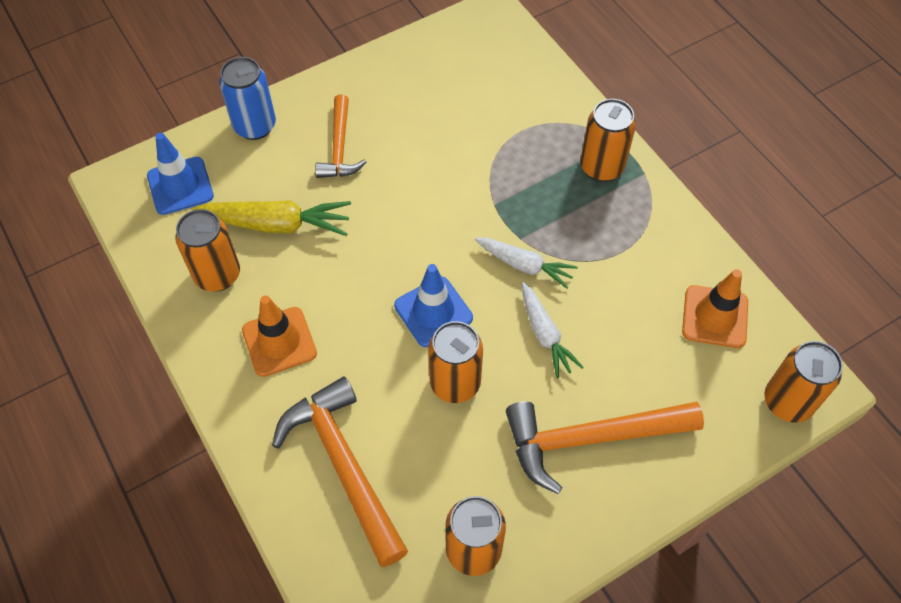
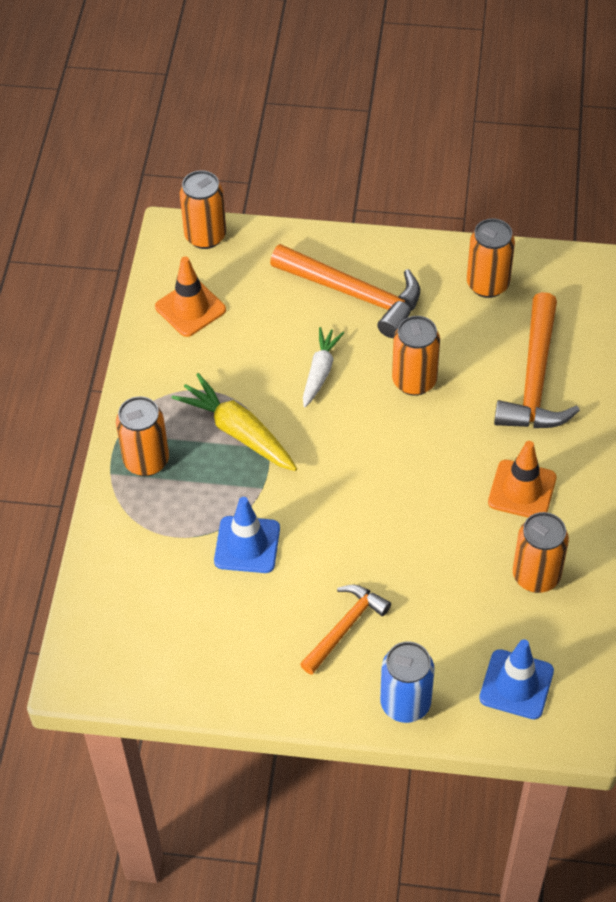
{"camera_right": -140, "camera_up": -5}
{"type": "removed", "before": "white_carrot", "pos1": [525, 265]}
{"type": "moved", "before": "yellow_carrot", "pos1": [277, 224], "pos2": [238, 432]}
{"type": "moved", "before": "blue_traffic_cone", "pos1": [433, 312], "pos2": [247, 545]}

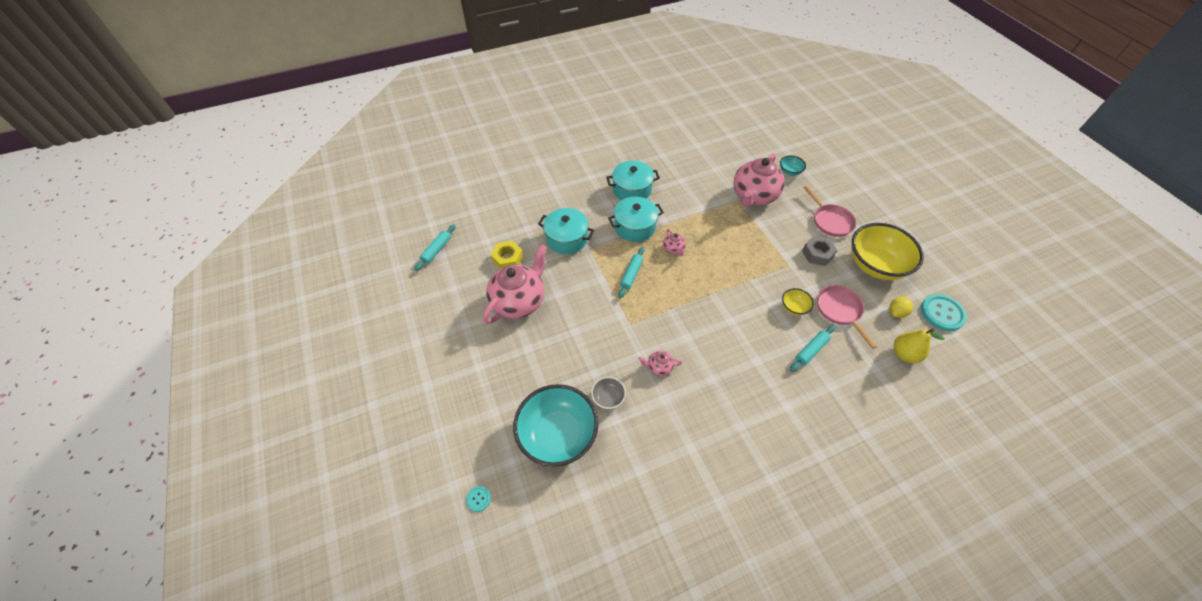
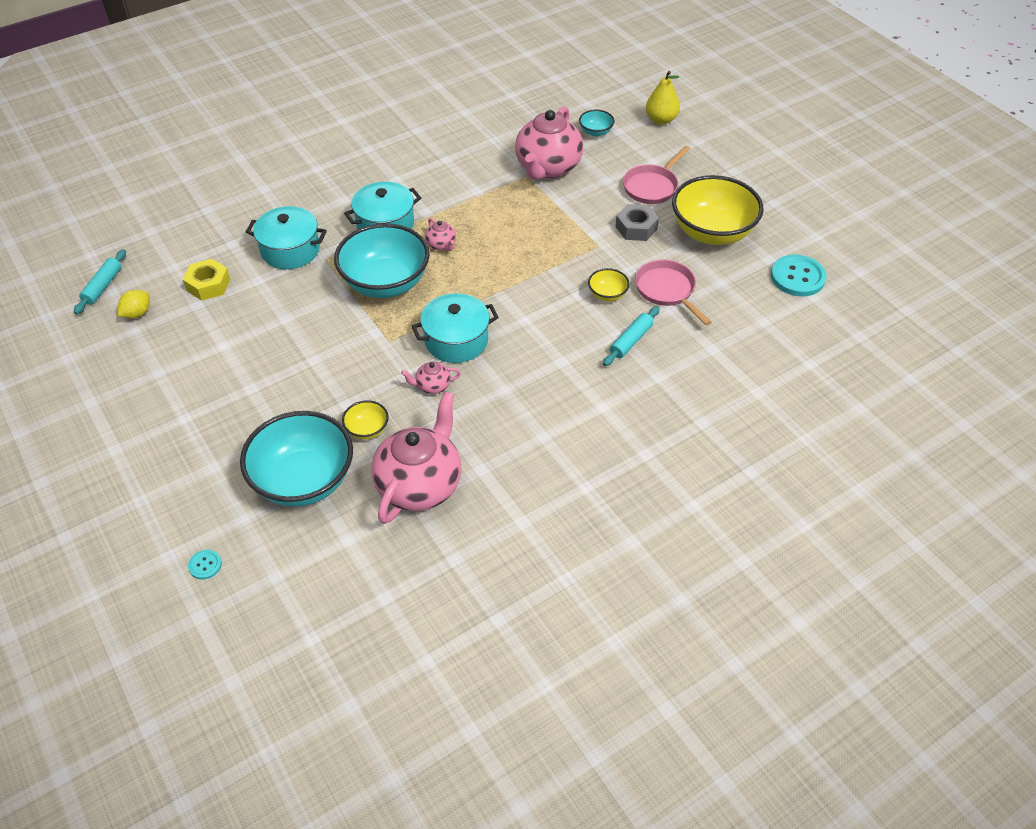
{"camera_right": -10, "camera_up": -5}
{"type": "moved", "before": "pink_teapot", "pos1": [519, 301], "pos2": [420, 484]}
{"type": "moved", "before": "turquoise_pot", "pos1": [632, 190], "pos2": [456, 340]}
{"type": "moved", "before": "yellow_lemon", "pos1": [896, 312], "pos2": [137, 313]}
{"type": "moved", "before": "yellow_pear", "pos1": [904, 354], "pos2": [661, 120]}
{"type": "replaced", "before": "turquoise_rolling_pin", "after": "turquoise_bowl", "pos1": [631, 275], "pos2": [385, 283]}
{"type": "recoloured", "before": "grey_bowl", "after": "yellow_bowl", "pos1": [608, 398], "pos2": [367, 429]}
{"type": "turned", "before": "pink_pan", "pos1": [830, 221], "pos2": [652, 186], "turn": 75}

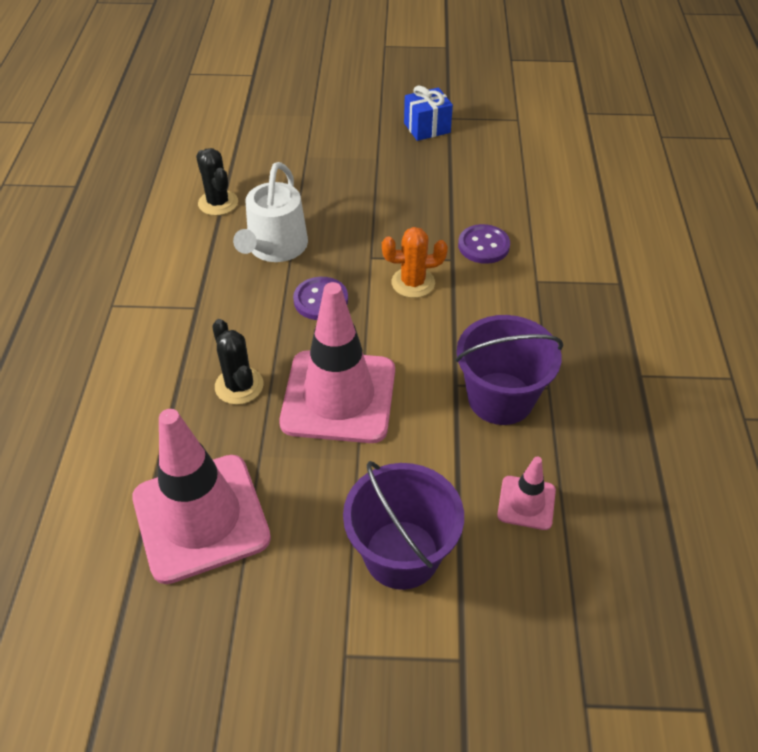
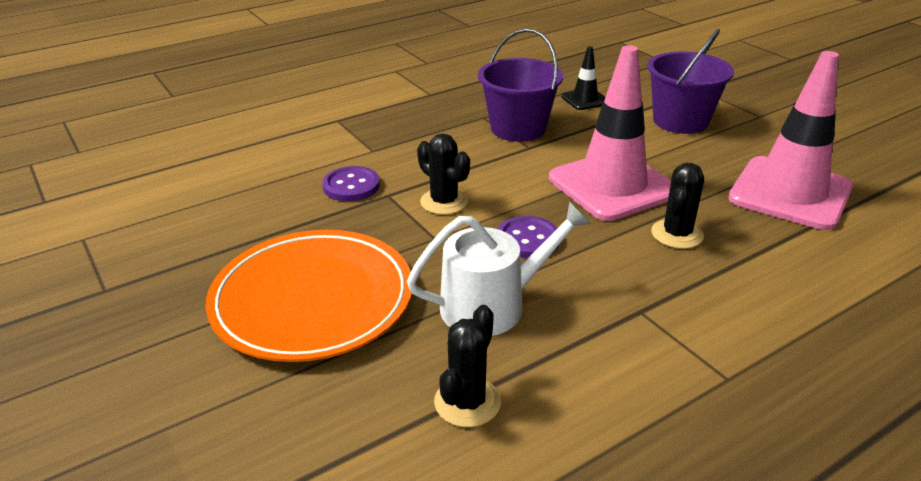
{"camera_right": -125, "camera_up": -15}
{"type": "removed", "before": "blue_gift", "pos1": [427, 128]}
{"type": "added", "after": "orange_plate", "pos2": [312, 300]}
{"type": "recoloured", "before": "orange_cactus", "after": "black_cactus", "pos1": [413, 283], "pos2": [444, 202]}
{"type": "recoloured", "before": "pink_traffic_cone", "after": "black_traffic_cone", "pos1": [526, 503], "pos2": [585, 99]}

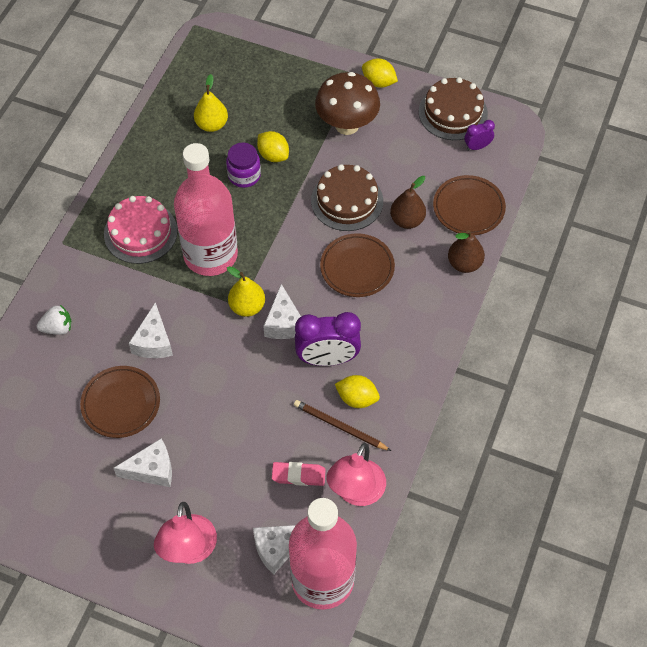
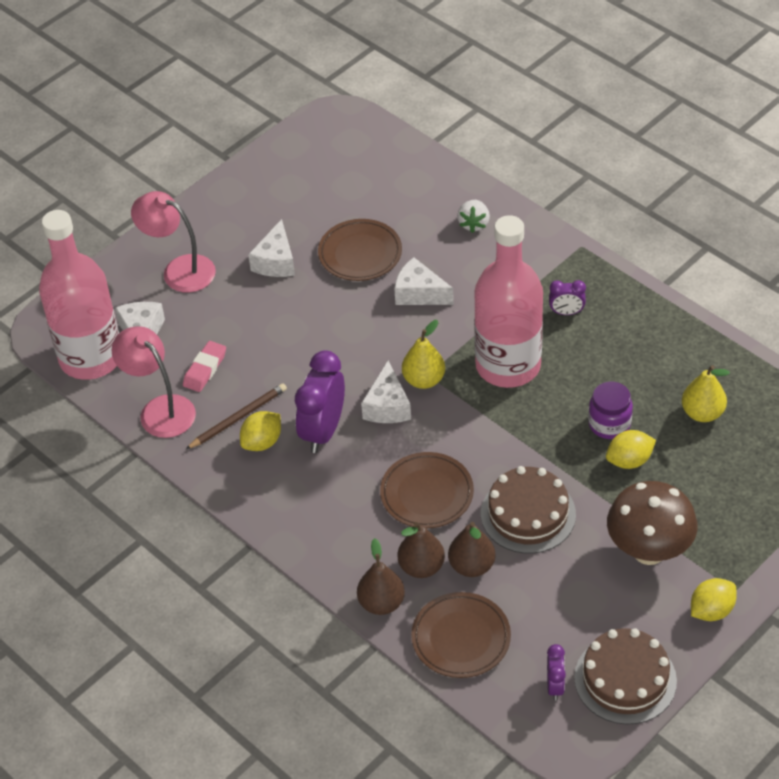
{"camera_right": 115, "camera_up": -10}
{"type": "added", "after": "brown_pear", "pos2": [421, 567]}
{"type": "replaced", "before": "pink_cake", "after": "purple_clock", "pos1": [140, 232], "pos2": [566, 312]}
{"type": "turned", "before": "white_cheese", "pos1": [284, 323], "pos2": [387, 406], "turn": -105}

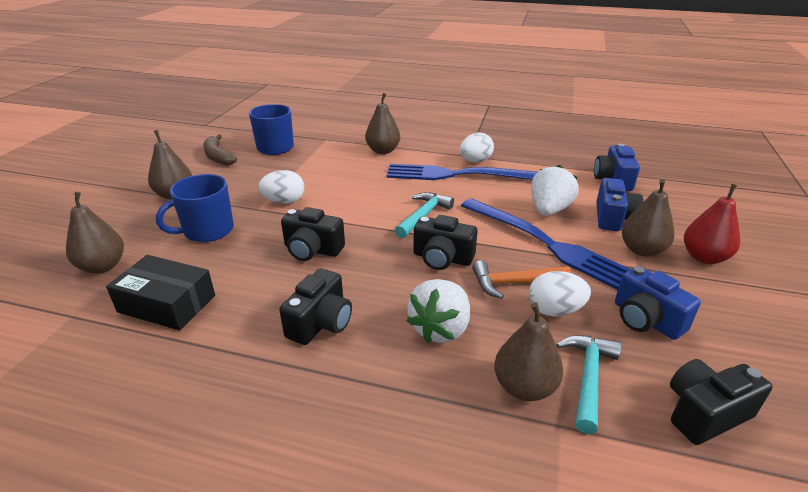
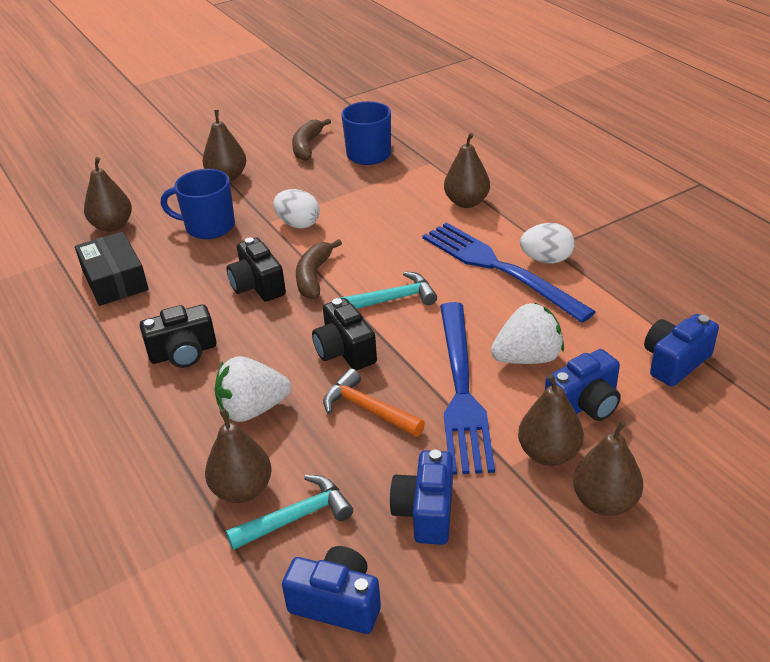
{"camera_right": 45, "camera_up": 5}
{"type": "removed", "before": "white_egg", "pos1": [554, 310]}
{"type": "added", "after": "brown_banana", "pos2": [314, 276]}
{"type": "recoloured", "before": "black_camera", "after": "blue_camera", "pos1": [704, 413], "pos2": [337, 603]}
{"type": "recoloured", "before": "red_pear", "after": "brown_pear", "pos1": [704, 257], "pos2": [604, 502]}

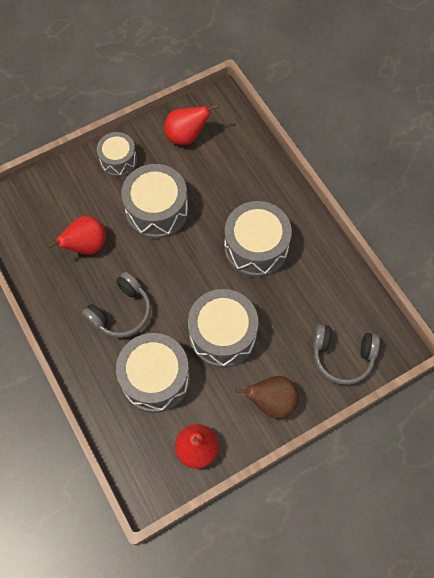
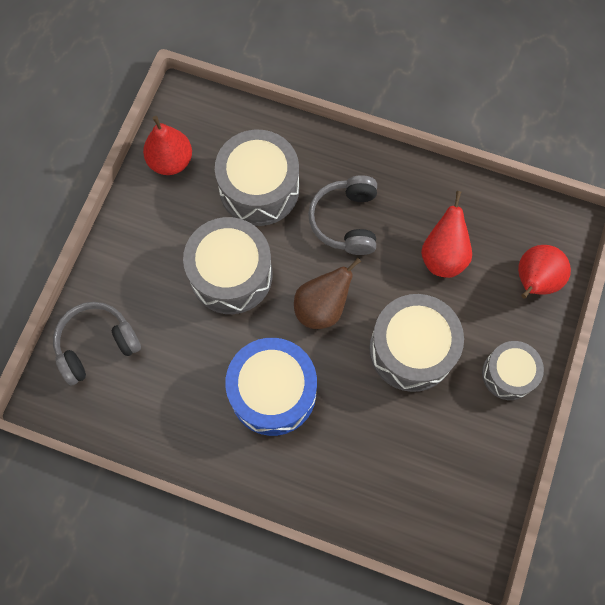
{"camera_right": 140, "camera_up": 5}
{"type": "moved", "before": "red_pear", "pos1": [186, 136], "pos2": [534, 281]}
{"type": "moved", "before": "brown_pear", "pos1": [272, 402], "pos2": [322, 307]}
{"type": "recoloured", "before": "grey_drum", "after": "blue_drum", "pos1": [256, 247], "pos2": [273, 392]}

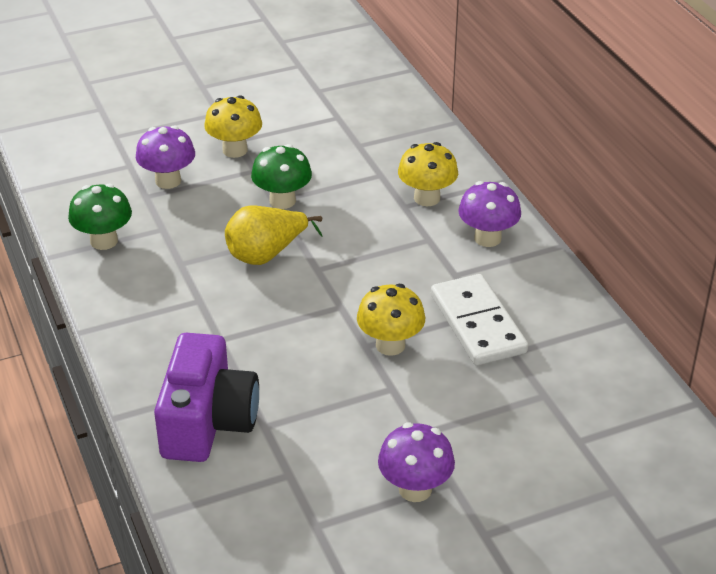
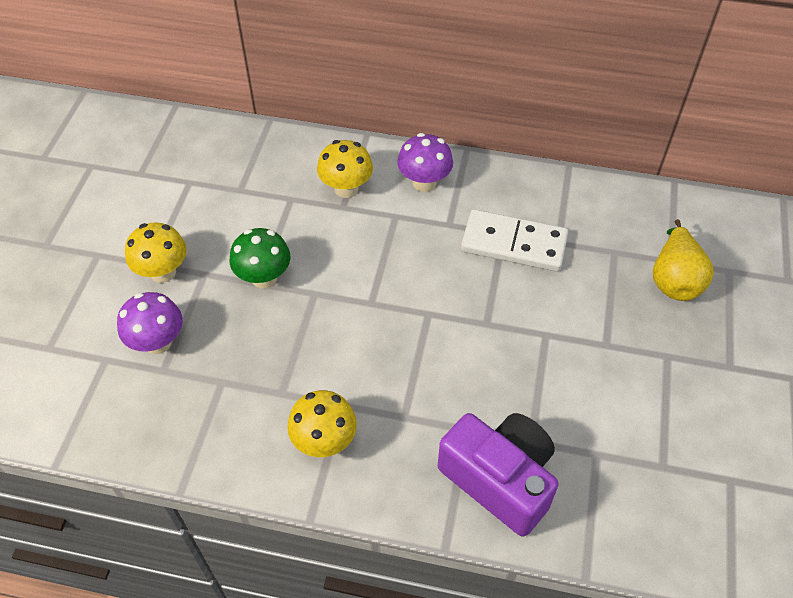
{"camera_right": -55, "camera_up": 15}
{"type": "removed", "before": "green_mushroom", "pos1": [104, 241]}
{"type": "removed", "before": "purple_mushroom", "pos1": [415, 489]}
{"type": "moved", "before": "yellow_pear", "pos1": [267, 254], "pos2": [674, 279]}
{"type": "moved", "before": "yellow_mushroom", "pos1": [390, 345], "pos2": [324, 441]}

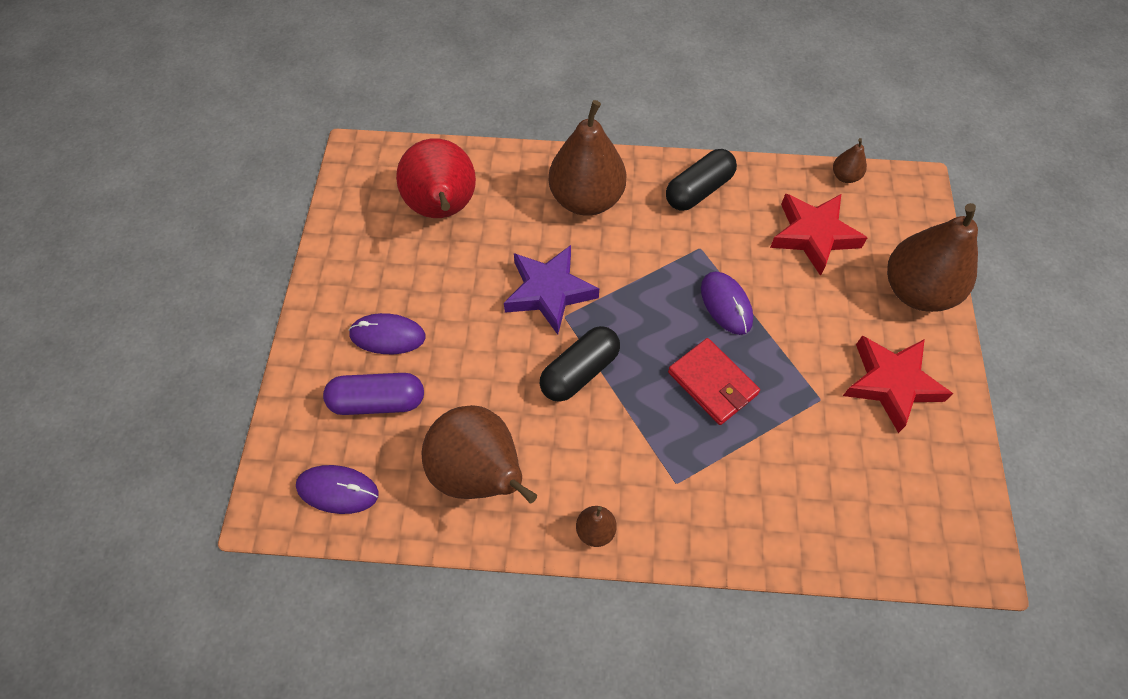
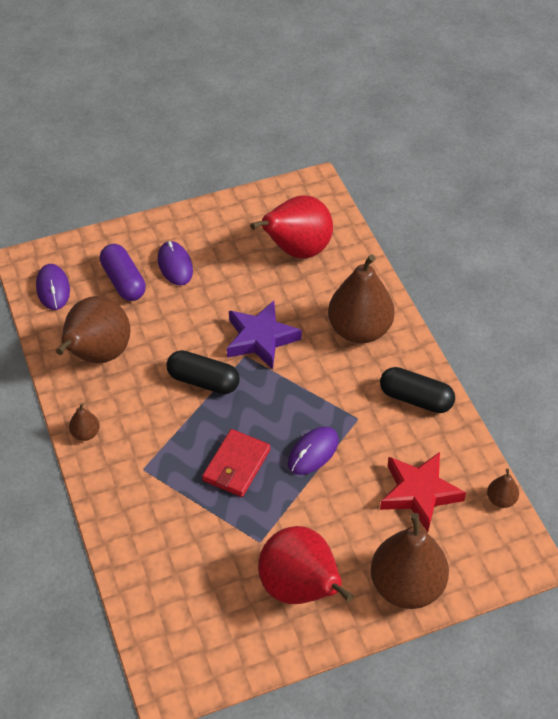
{"camera_right": 65, "camera_up": -10}
{"type": "replaced", "before": "red_star", "after": "red_pear", "pos1": [891, 383], "pos2": [300, 588]}

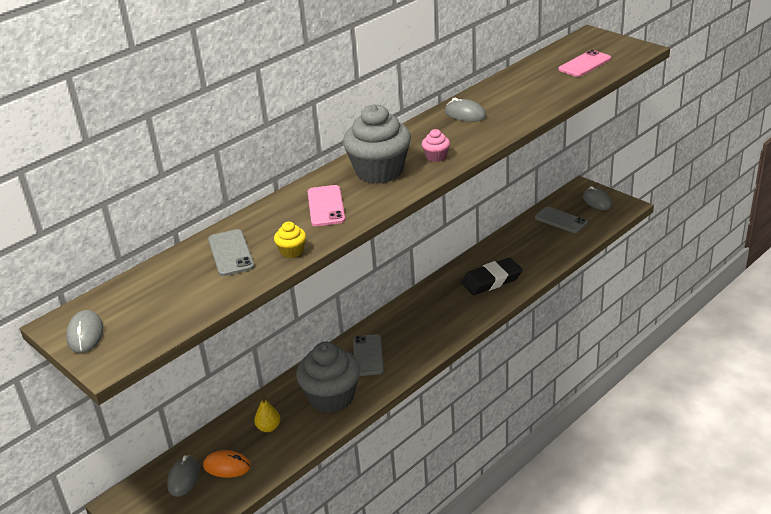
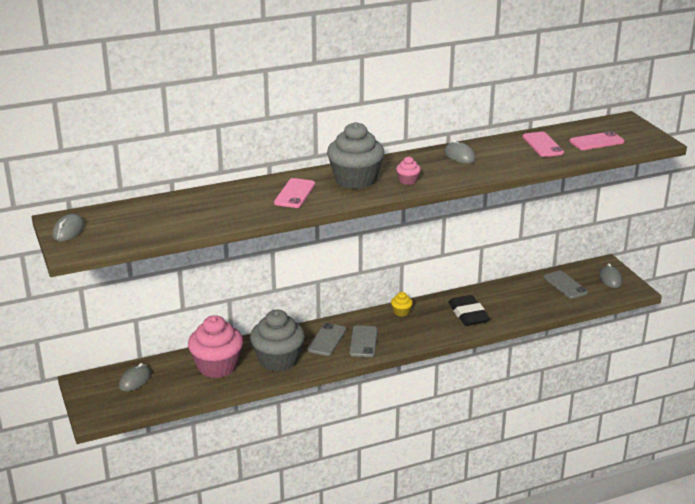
{"camera_right": 20, "camera_up": -5}
{"type": "removed", "before": "orange_mouse", "pos1": [227, 466]}
{"type": "added", "after": "pink_phone", "pos2": [542, 145]}
{"type": "moved", "before": "grey_phone", "pos1": [231, 253], "pos2": [363, 342]}
{"type": "moved", "before": "yellow_cupcake", "pos1": [292, 251], "pos2": [401, 312]}
{"type": "replaced", "before": "yellow_pear", "after": "pink_cupcake", "pos1": [268, 427], "pos2": [217, 366]}
{"type": "turned", "before": "black_eraser", "pos1": [491, 280], "pos2": [468, 314], "turn": 75}

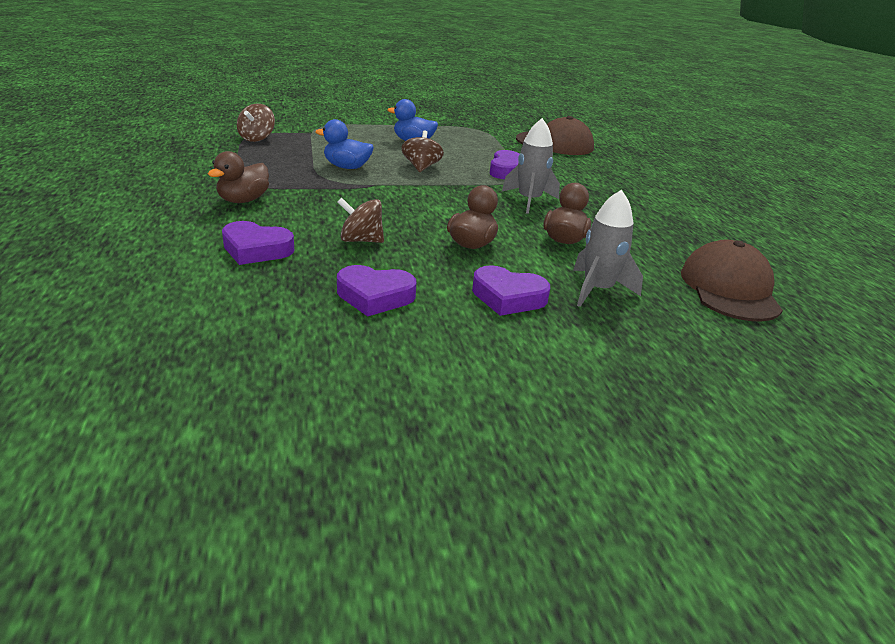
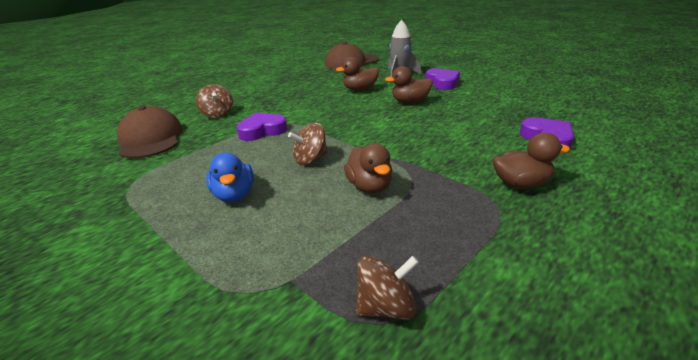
{"camera_right": -120, "camera_up": 0}
{"type": "removed", "before": "purple_heart", "pos1": [375, 296]}
{"type": "removed", "before": "grey_rocket", "pos1": [529, 200]}
{"type": "moved", "before": "brown_spinning_top", "pos1": [361, 240], "pos2": [217, 114]}
{"type": "recoloured", "before": "blue_duck", "after": "brown_duck", "pos1": [347, 167], "pos2": [369, 186]}

